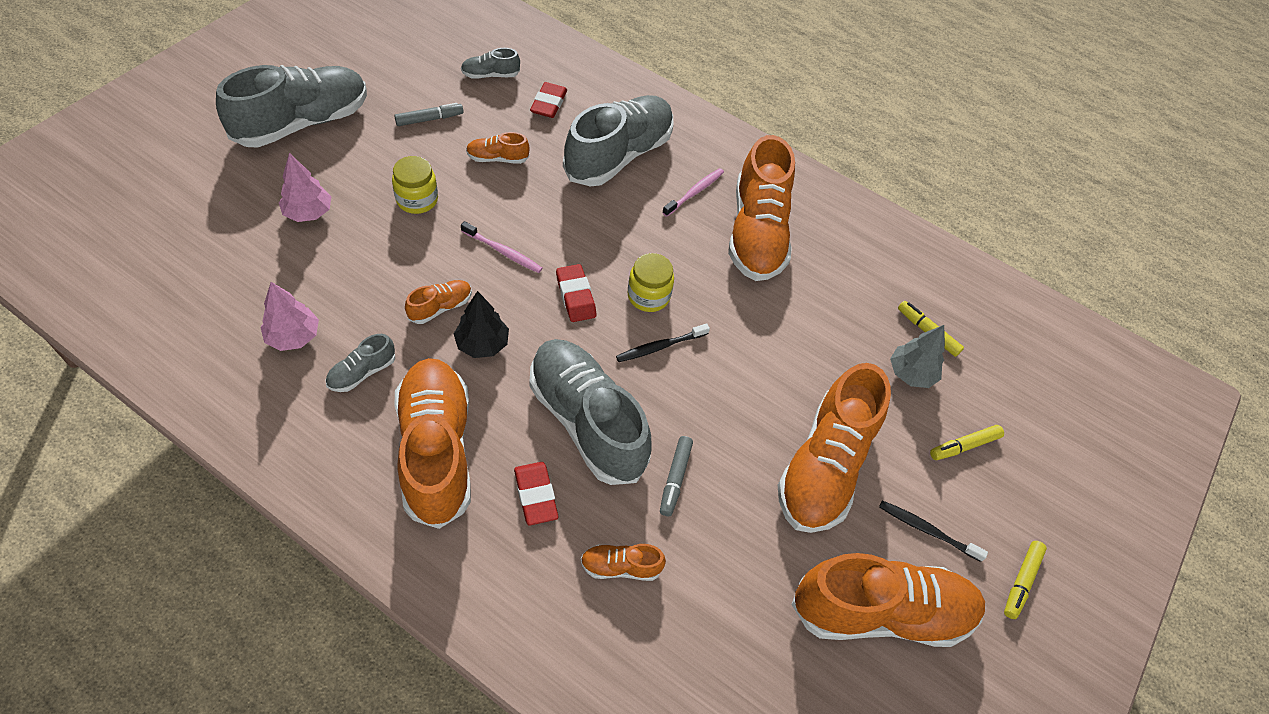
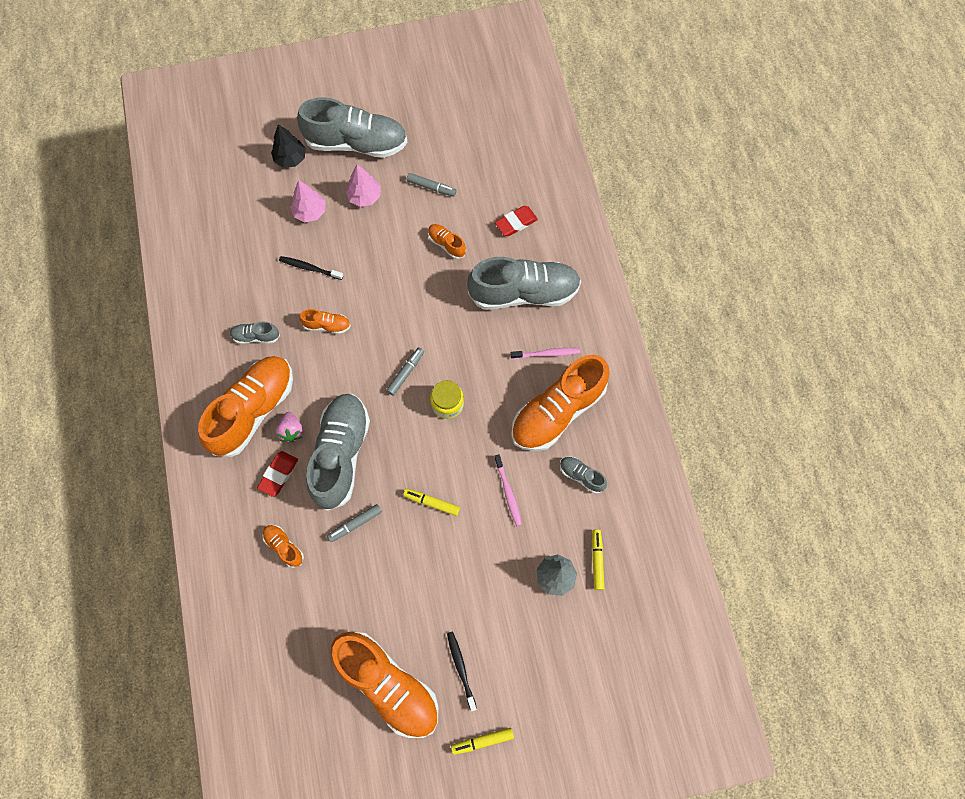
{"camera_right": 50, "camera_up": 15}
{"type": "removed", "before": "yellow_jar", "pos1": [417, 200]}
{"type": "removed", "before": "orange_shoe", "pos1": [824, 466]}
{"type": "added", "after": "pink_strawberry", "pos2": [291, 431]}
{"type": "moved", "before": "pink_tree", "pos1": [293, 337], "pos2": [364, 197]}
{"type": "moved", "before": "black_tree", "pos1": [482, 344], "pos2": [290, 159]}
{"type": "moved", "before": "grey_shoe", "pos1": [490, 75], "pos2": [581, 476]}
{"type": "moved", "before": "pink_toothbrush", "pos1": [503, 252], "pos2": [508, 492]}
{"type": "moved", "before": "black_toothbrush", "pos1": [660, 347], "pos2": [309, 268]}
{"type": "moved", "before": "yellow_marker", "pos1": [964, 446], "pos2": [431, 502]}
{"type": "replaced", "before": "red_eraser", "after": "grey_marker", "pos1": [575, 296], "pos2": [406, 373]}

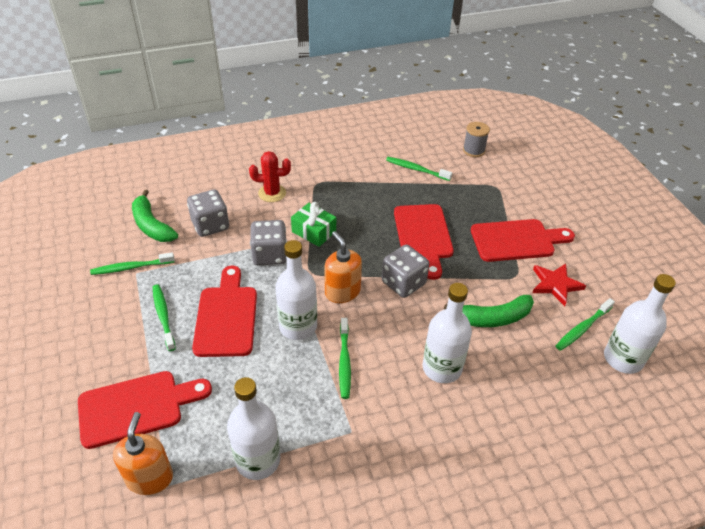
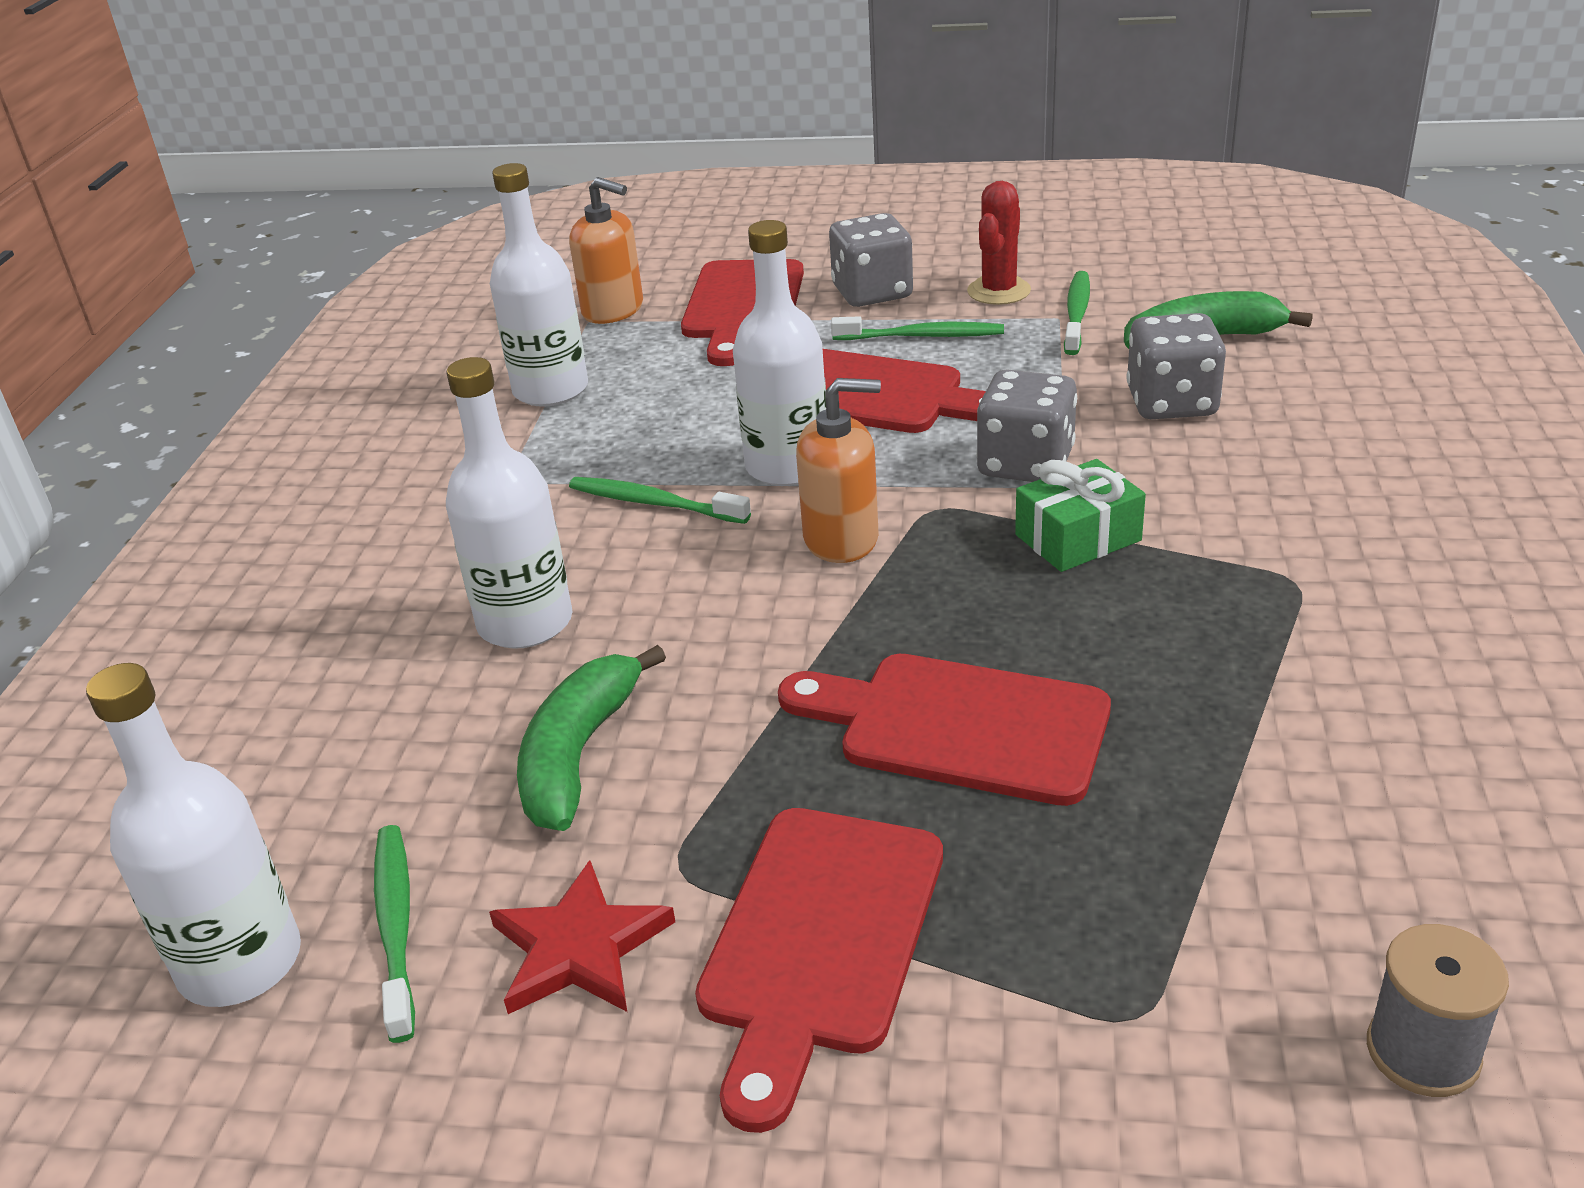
{"camera_right": 120, "camera_up": -10}
{"type": "removed", "before": "green_toothbrush", "pos1": [416, 169]}
{"type": "moved", "before": "red_cactus", "pos1": [272, 193], "pos2": [999, 291]}
{"type": "moved", "before": "grey_dice", "pos1": [403, 283], "pos2": [872, 293]}

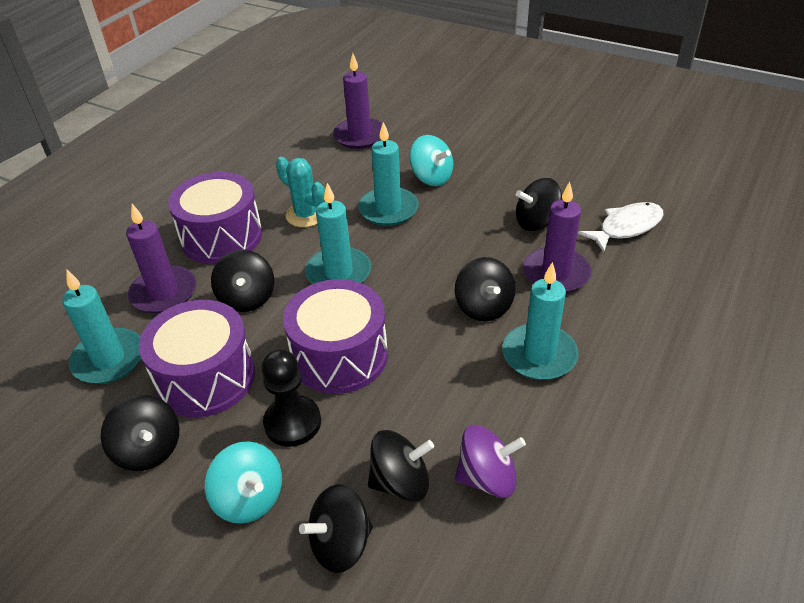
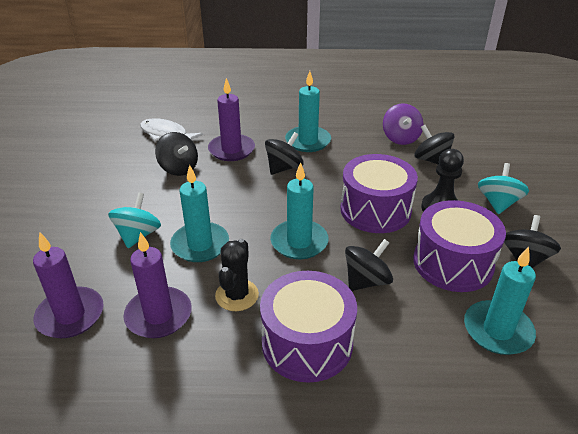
{"camera_right": -120, "camera_up": -5}
{"type": "removed", "before": "black_spinning_top", "pos1": [340, 544]}
{"type": "moved", "before": "purple_candle", "pos1": [164, 293], "pos2": [158, 315]}
{"type": "recoloured", "before": "turquoise_cactus", "after": "black_cactus", "pos1": [306, 215], "pos2": [237, 295]}
{"type": "turned", "before": "purple_spinning_top", "pos1": [487, 478], "pos2": [400, 138], "turn": -150}

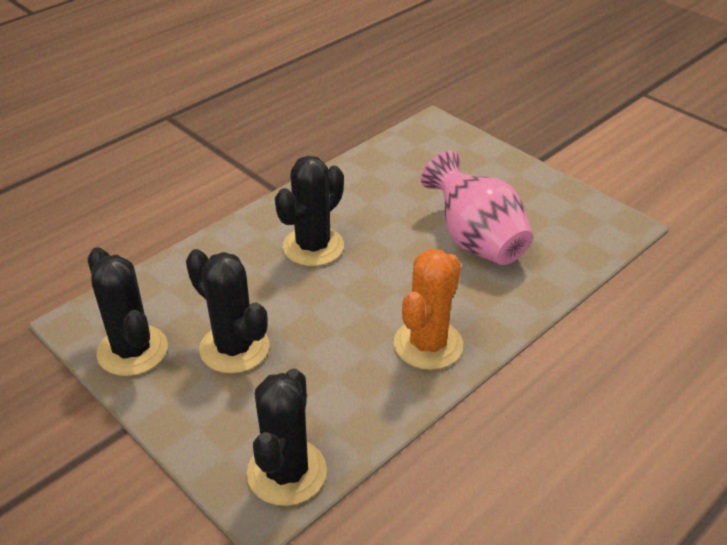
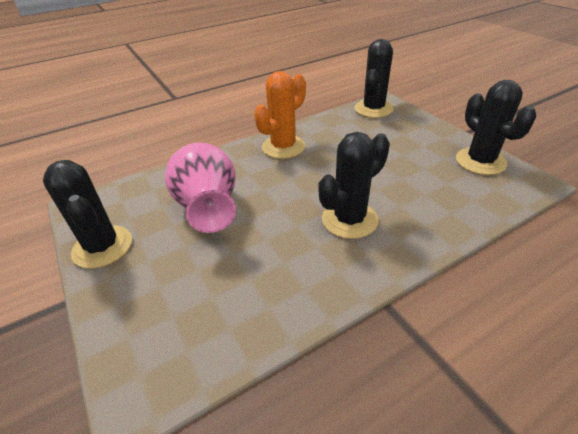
{"camera_right": -165, "camera_up": 0}
{"type": "moved", "before": "black_cactus", "pos1": [234, 348], "pos2": [102, 247]}

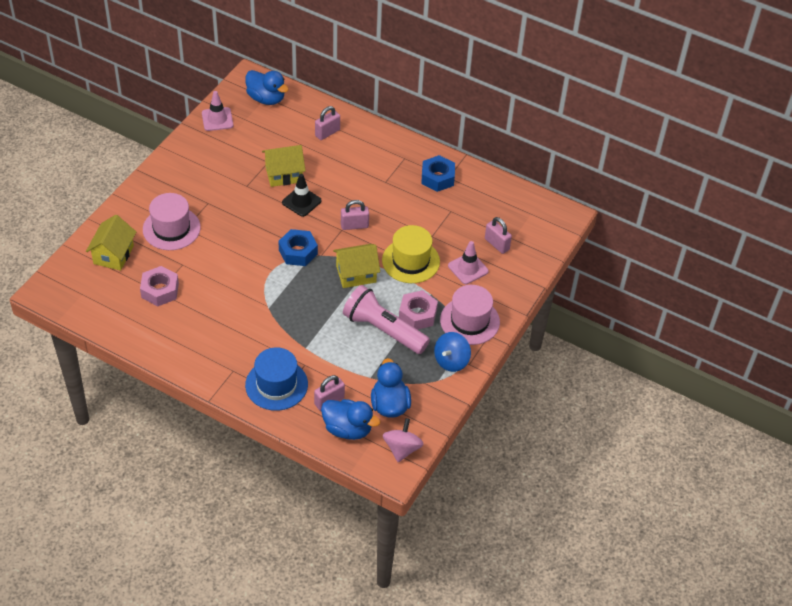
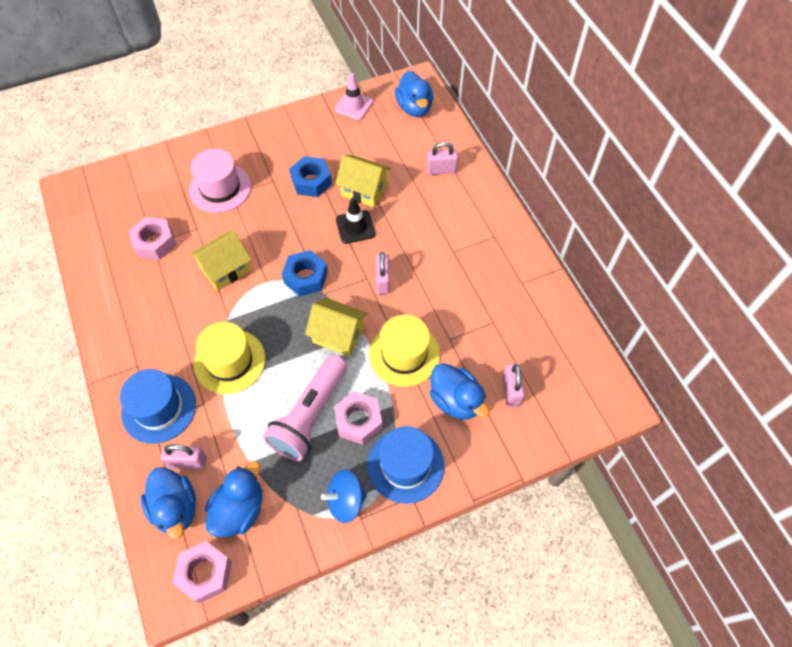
{"camera_right": 40, "camera_up": 10}
{"type": "added", "after": "yellow_hat", "pos2": [229, 361]}
{"type": "moved", "before": "yellow_house", "pos1": [113, 255], "pos2": [225, 269]}
{"type": "moved", "before": "blue_nut", "pos1": [437, 178], "pos2": [311, 181]}
{"type": "replaced", "before": "pink_spinning_top", "after": "pink_nut", "pos1": [402, 449], "pos2": [205, 573]}
{"type": "replaced", "before": "pink_traffic_cone", "after": "blue_duck", "pos1": [468, 268], "pos2": [456, 400]}
{"type": "recoloured", "before": "pink_hat", "after": "blue_hat", "pos1": [469, 321], "pos2": [405, 465]}
{"type": "turned", "before": "pink_padlock", "pos1": [354, 225], "pos2": [382, 281], "turn": 60}
{"type": "turned", "before": "pink_flashlight", "pos1": [383, 330], "pos2": [310, 415], "turn": -135}

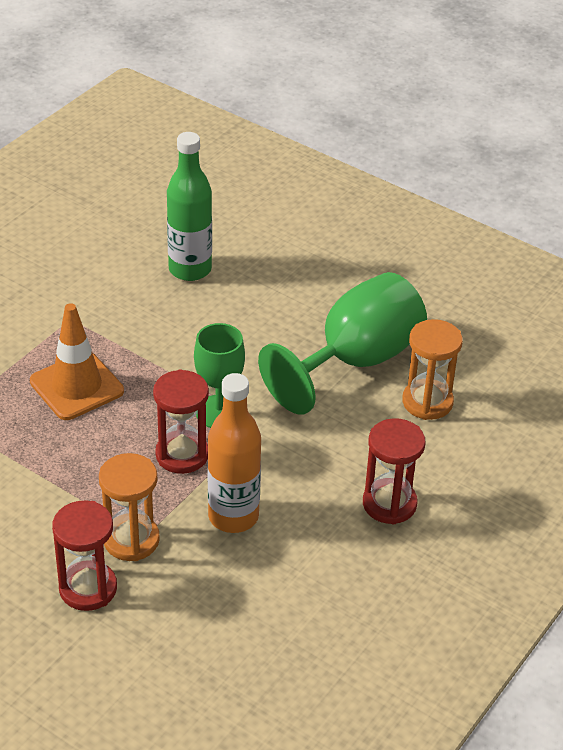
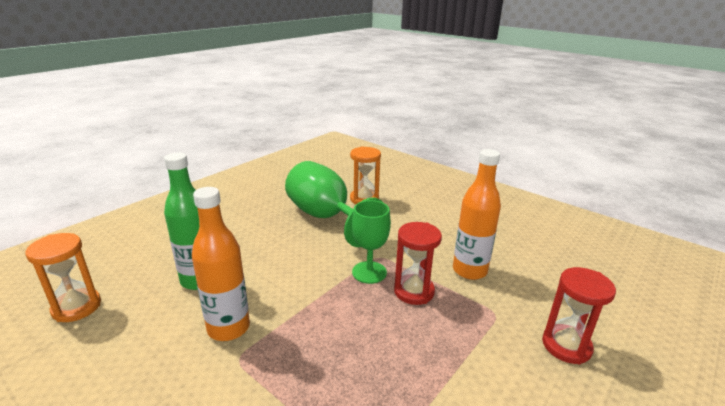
{"camera_right": -85, "camera_up": -15}
{"type": "removed", "before": "orange_traffic_cone", "pos1": [76, 386]}
{"type": "removed", "before": "red_hourglass", "pos1": [389, 504]}
{"type": "added", "after": "orange_bottle", "pos2": [229, 328]}
{"type": "moved", "before": "orange_hourglass", "pos1": [131, 540], "pos2": [77, 307]}

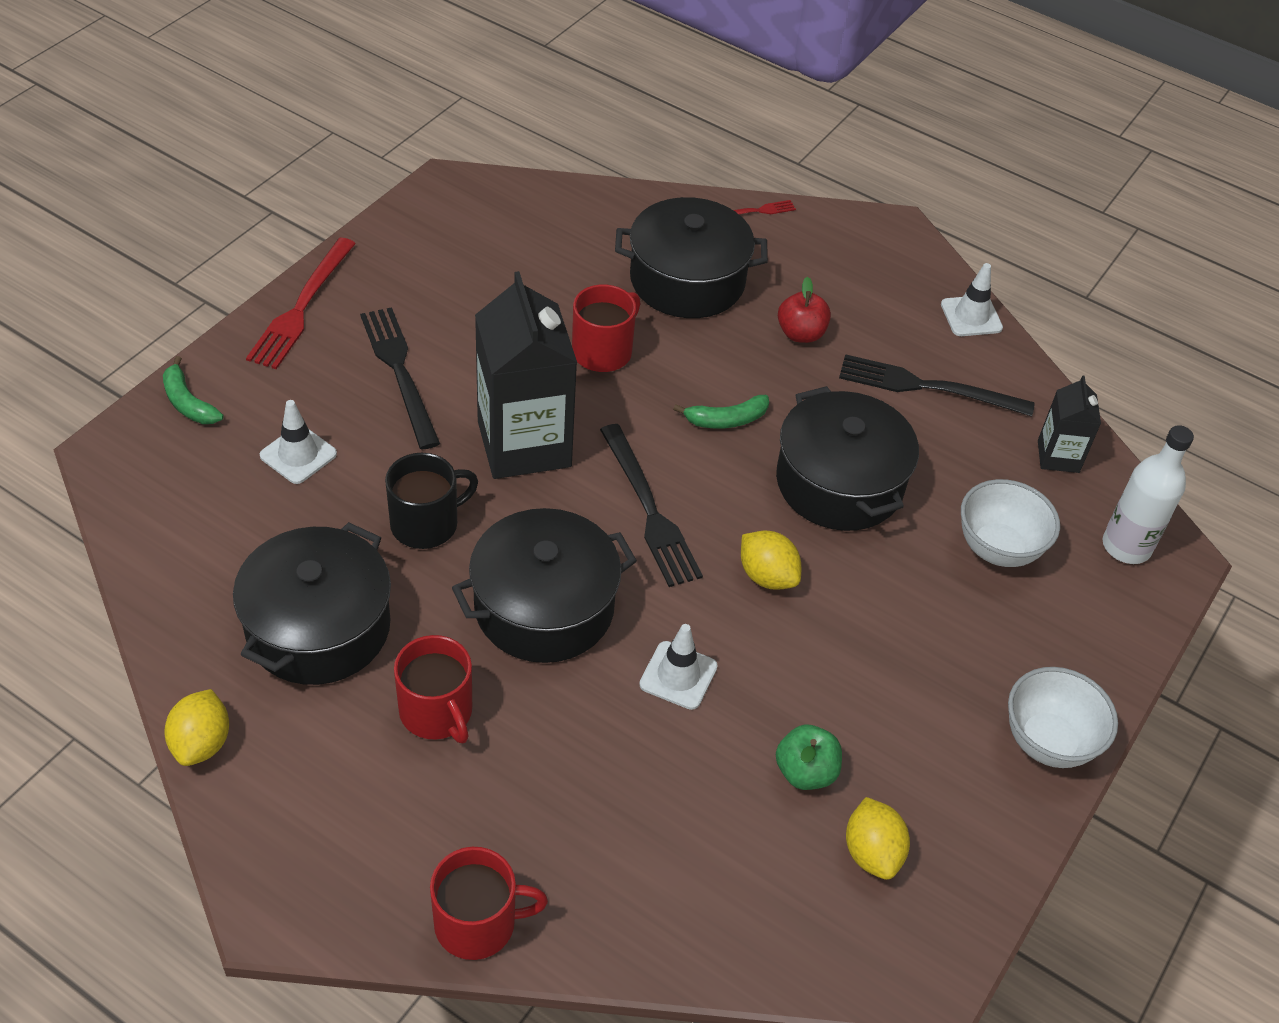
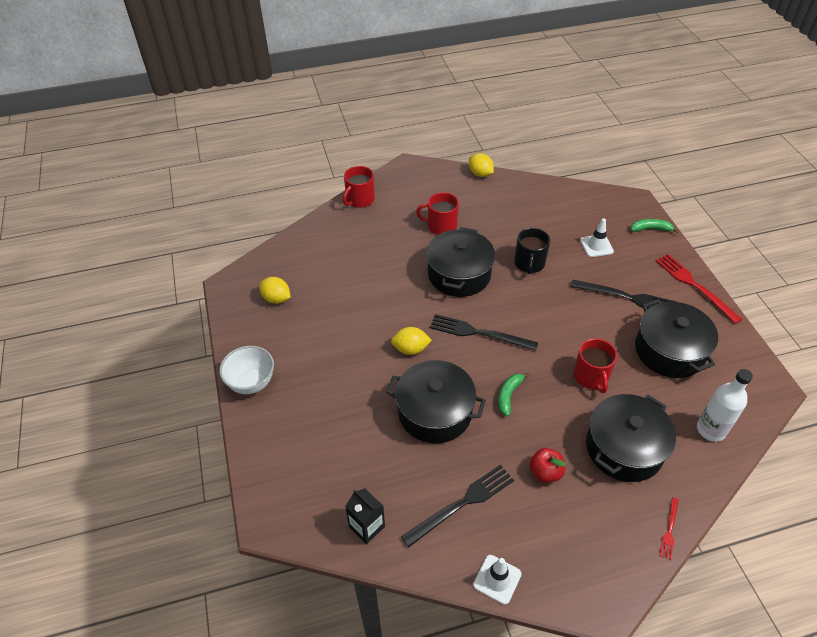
{"camera_right": 135, "camera_up": 0}
{"type": "removed", "before": "black_carton", "pos1": [524, 444]}
{"type": "removed", "before": "white_traffic_cone", "pos1": [678, 675]}
{"type": "removed", "before": "green_apple", "pos1": [805, 772]}
{"type": "removed", "before": "white_bowl", "pos1": [998, 549]}
{"type": "moved", "before": "black_pot", "pos1": [318, 627], "pos2": [669, 350]}
{"type": "moved", "before": "white_bottle", "pos1": [1126, 546], "pos2": [711, 430]}

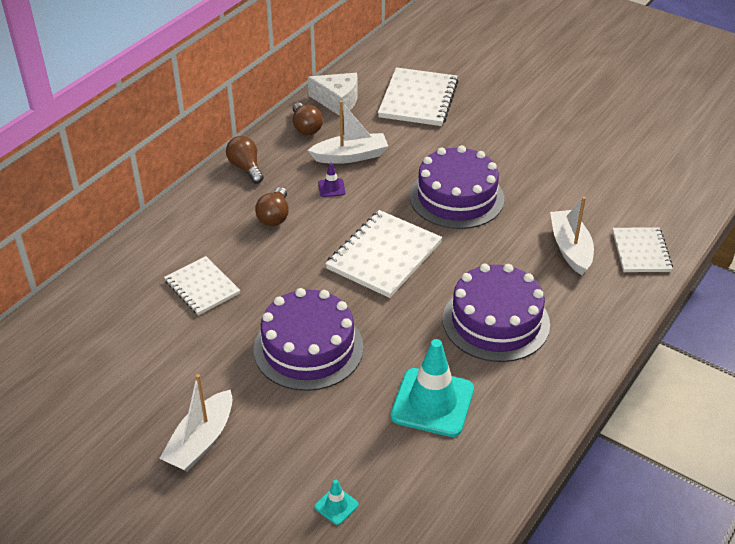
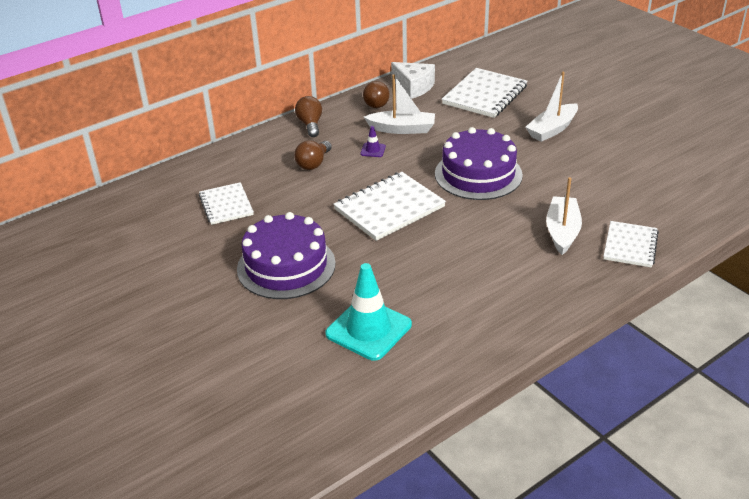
{"camera_right": 20, "camera_up": -5}
{"type": "removed", "before": "turquoise_traffic_cone", "pos1": [336, 506]}
{"type": "removed", "before": "purple_cake", "pos1": [496, 321]}
{"type": "moved", "before": "white_boat", "pos1": [201, 441], "pos2": [552, 129]}

